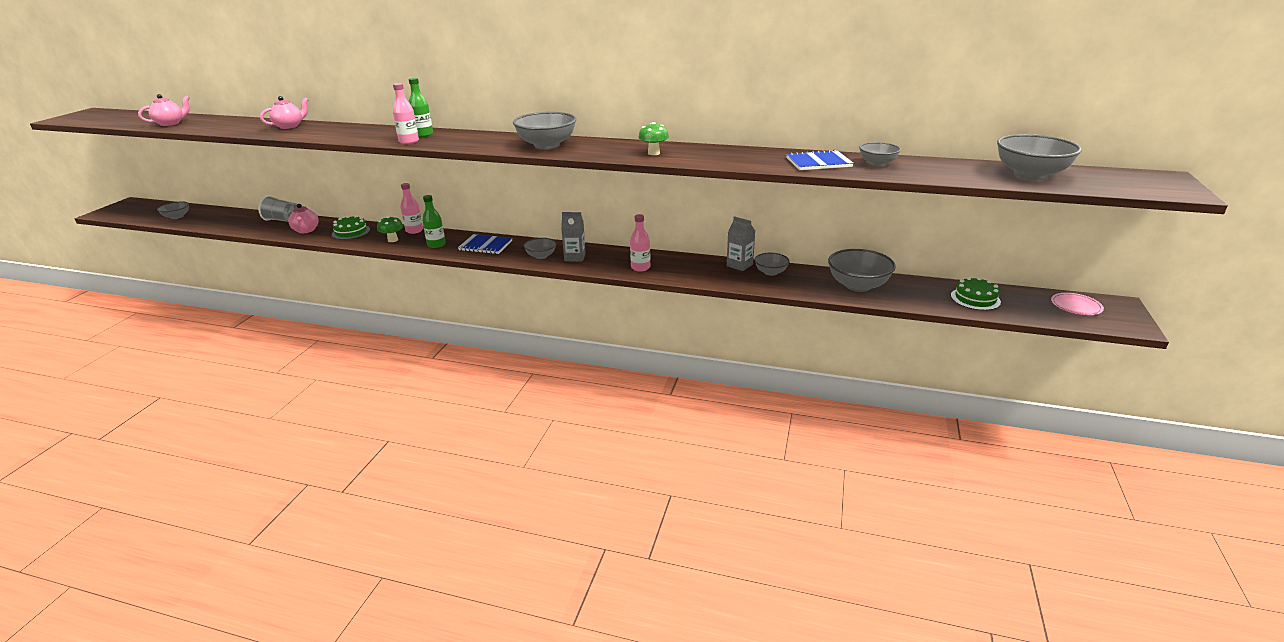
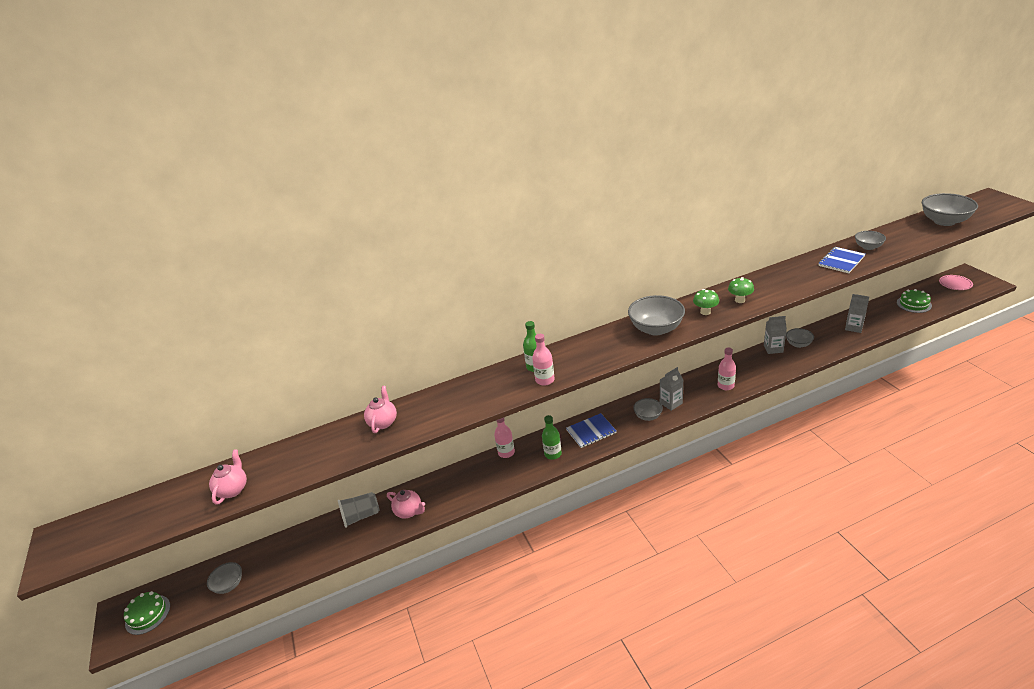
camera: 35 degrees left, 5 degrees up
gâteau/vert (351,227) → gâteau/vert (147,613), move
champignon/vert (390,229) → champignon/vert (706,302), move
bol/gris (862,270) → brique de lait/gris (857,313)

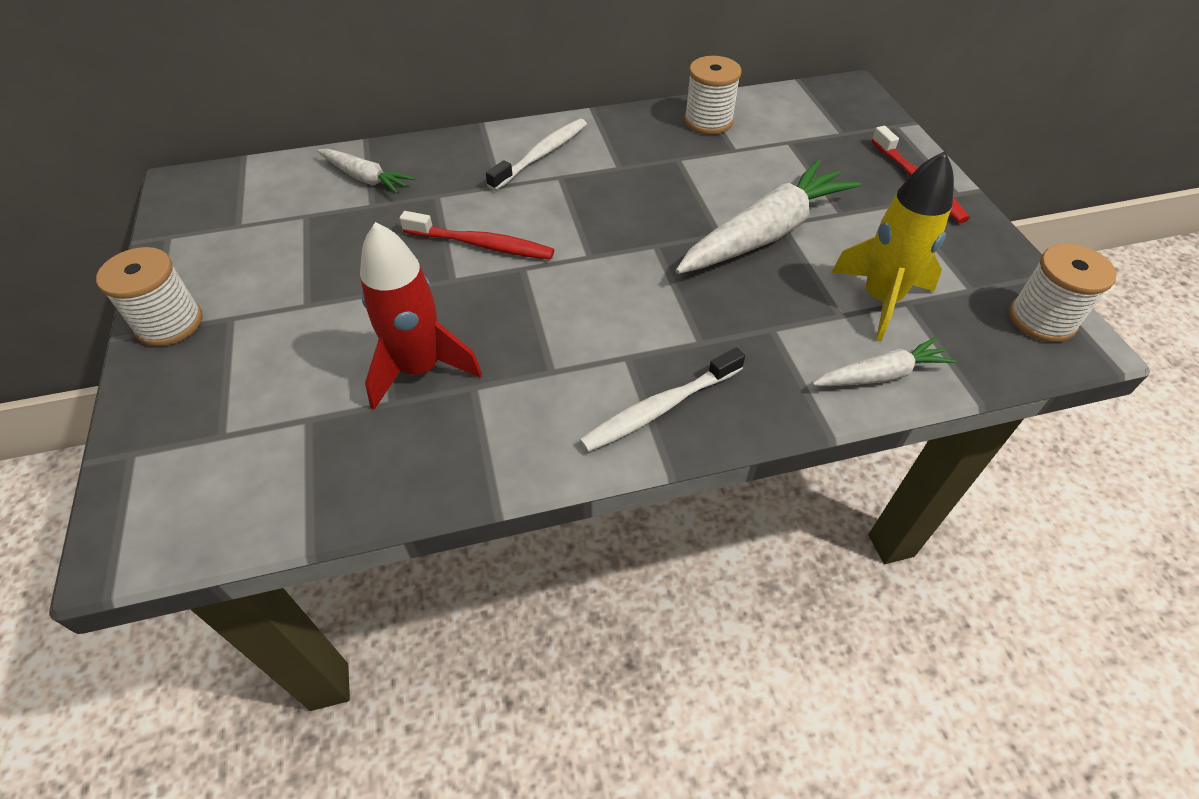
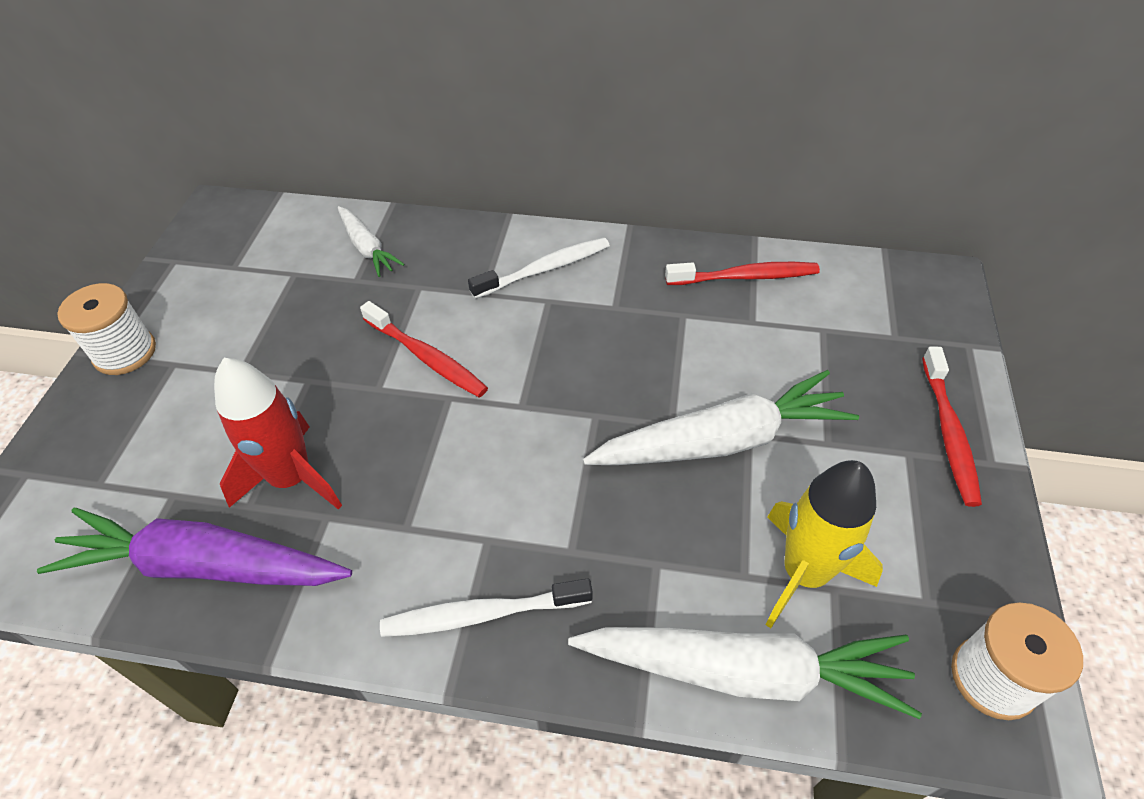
camera: 25 degrees right, 0 degrees up
bobine/blanc (712,95) → brosse à dents/rouge (742,273)
carotte/blanc (884,361) → carotte/blanc (745,673), x1.87
- → carotte/violet (194,547)

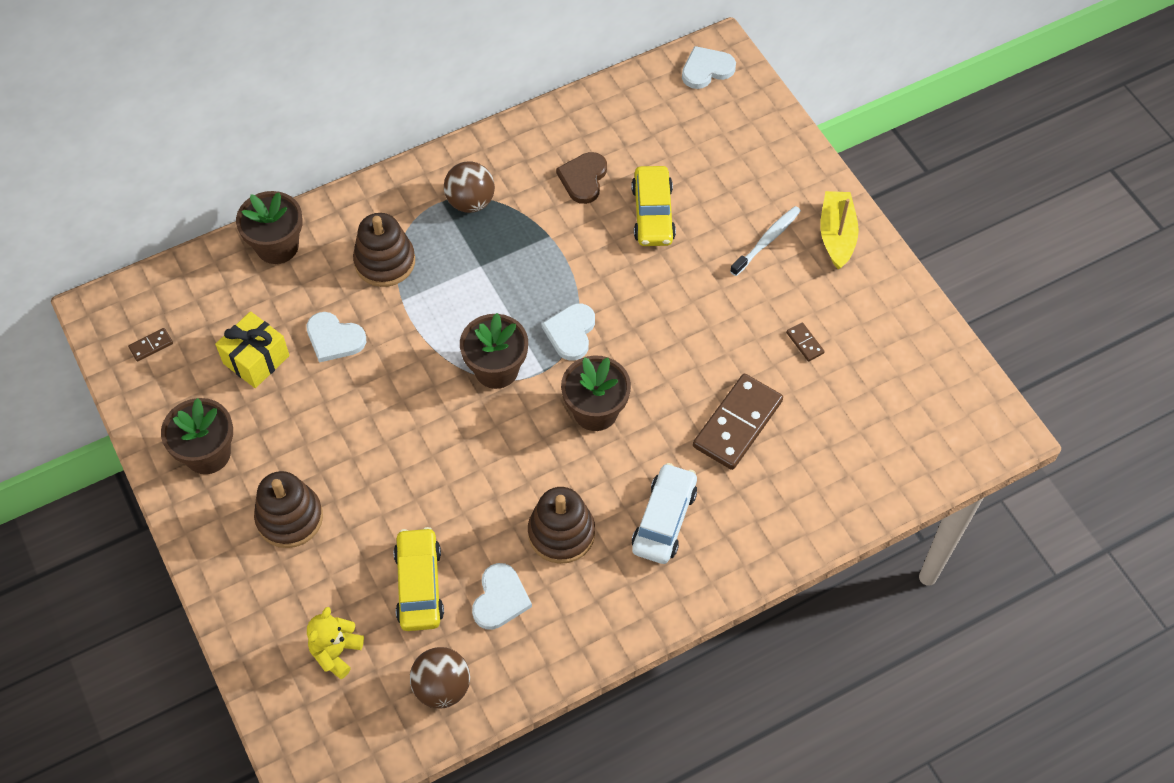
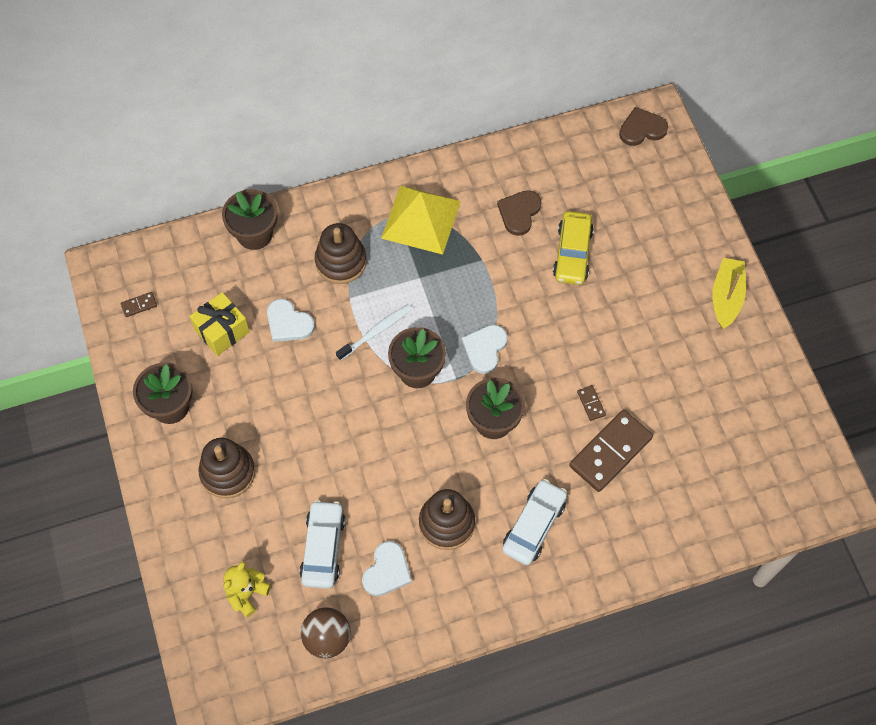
camera: 10 degrees right, 5 degrees up
voiture/jaune (419,579) → voiture/blanc (322,544)
balle/marron (469,187) → pyramide/jaune (421,220)
cœur/blanc (709,67) → cœur/marron (643,126)
brosse à dents/blanc (765,241) → brosse à dents/blanc (374,332), move
domino/marron (805,341) → domino/marron (591,403), move

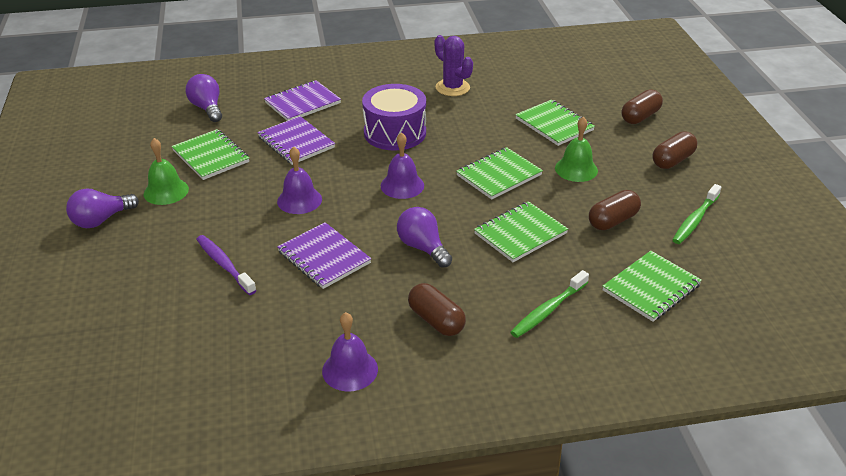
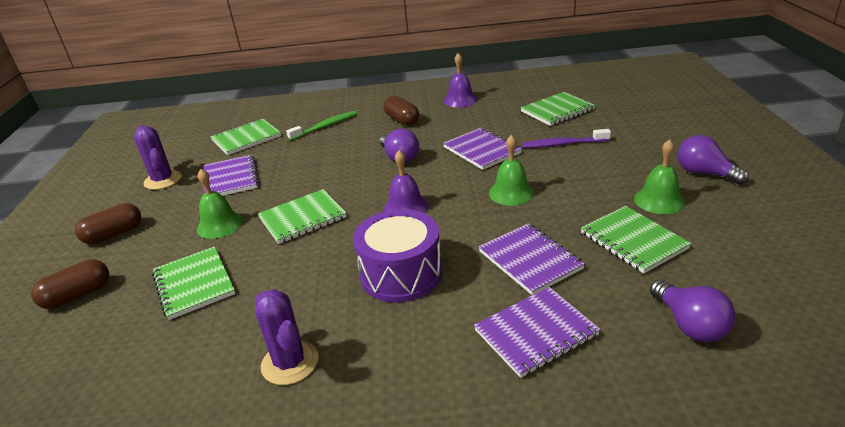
camera: 170 degrees left, 5 degrees down
ampoule/violet (102,208) → ampoule/violet (713,160), 105 degrees counterclockwise
brosse à dents/violet (226,265) → brosse à dents/violet (566,138), 120 degrees clockwise
cloche/violet (299,180) → cloche/vert (511,170)
carnet/vert (521,231) → carnet/vert (558,109), move
gélule/marron (615,210) → carnet/violet (231,175)
brosse à dents/vert (697,214) → cactus/violet (158,157)

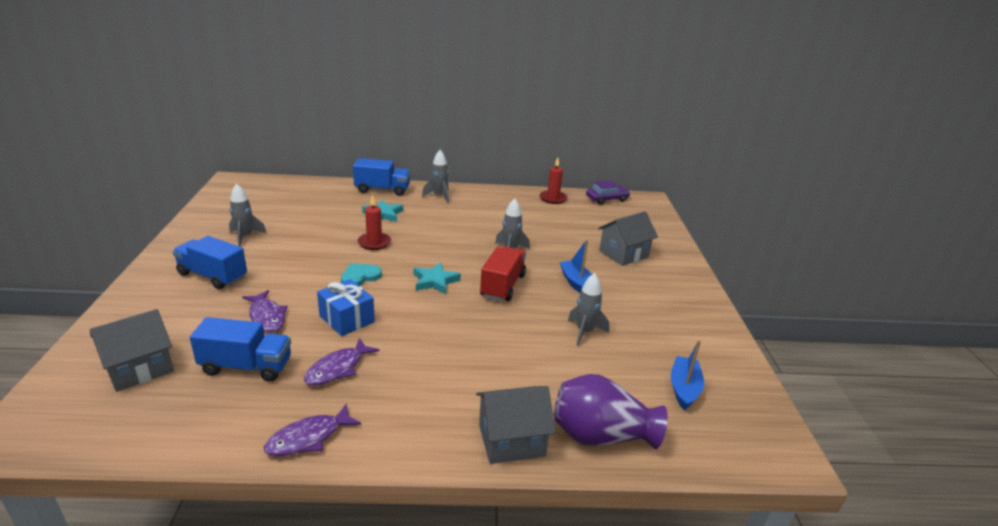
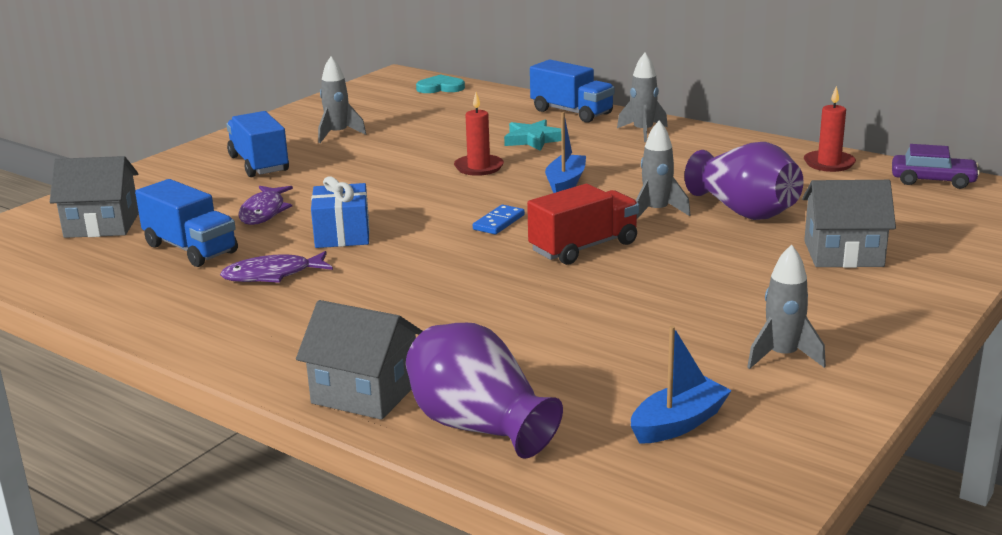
camera: 40 degrees right, 5 degrees down
poisson/violet (313,429) → -
cœur/turquoise (361,275) → cœur/turquoise (440,83), move
étoile/turquoise (437,278) → domino/bleu (499,219)
bateau/bleu (576,266) → bateau/bleu (565,152), move
fusée/gris (588,309) → fusée/gris (786,306), move
- → vase/violet (743,181)

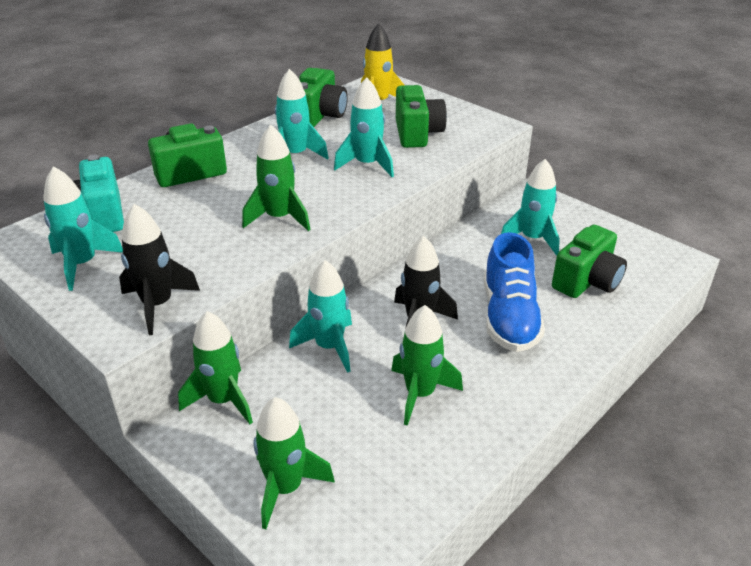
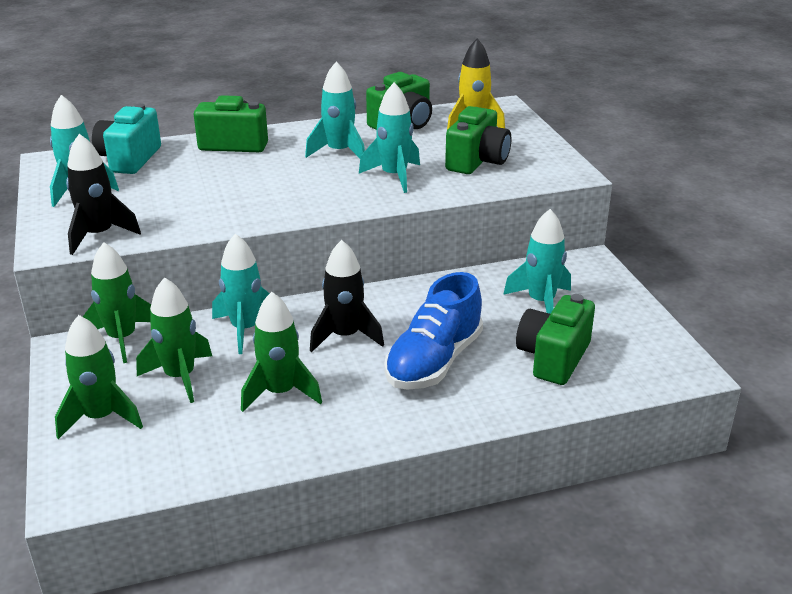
camera: 30 degrees right, 5 degrees down
fusée/vert (276,178) → fusée/vert (174,340), move
appareil photo/vert (589,261) → appareil photo/vert (555,339), 135 degrees clockwise

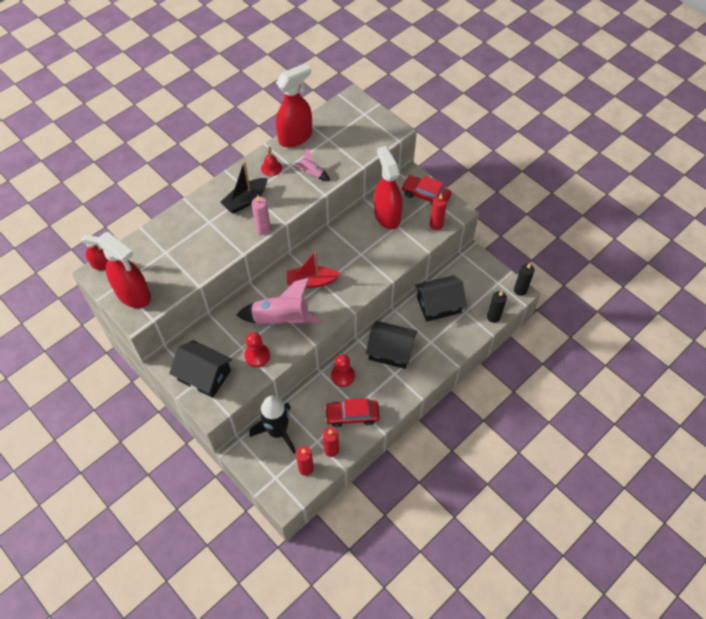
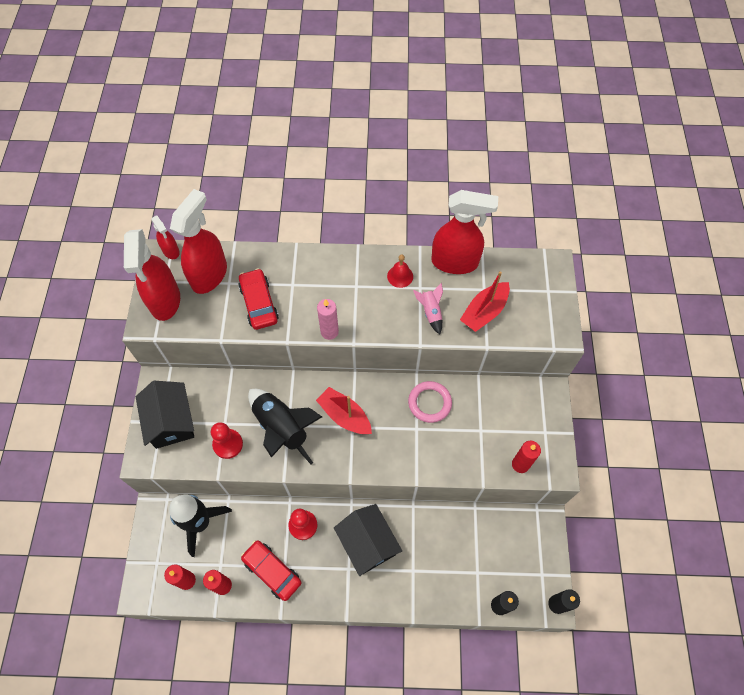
camera: 45 degrees right, 5 degrees up
bateau/noir (244,187) → -
fusée/rose (279,302) → fusée/noir (285,426)
vaporisateur/rouge (388,188) → vaporisateur/rouge (198,241), move
voiture/rouge (426,190) → voiture/rouge (258,299), move
maison/noir (441,298) → -
- → anneau/rose (430,402)
- → bateau/rouge (485,301)

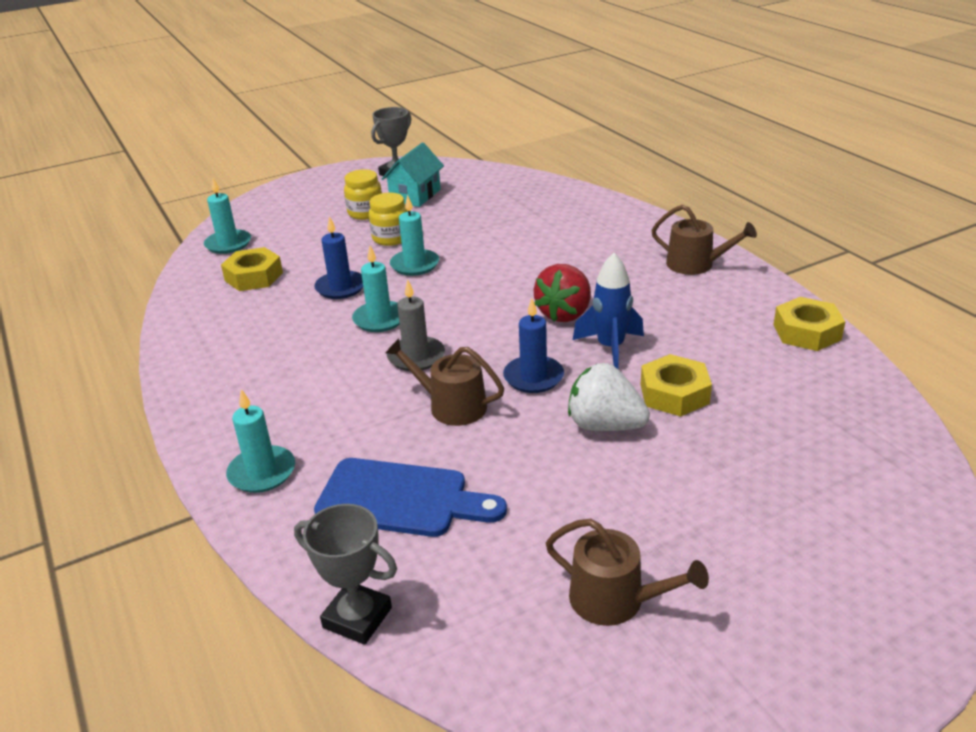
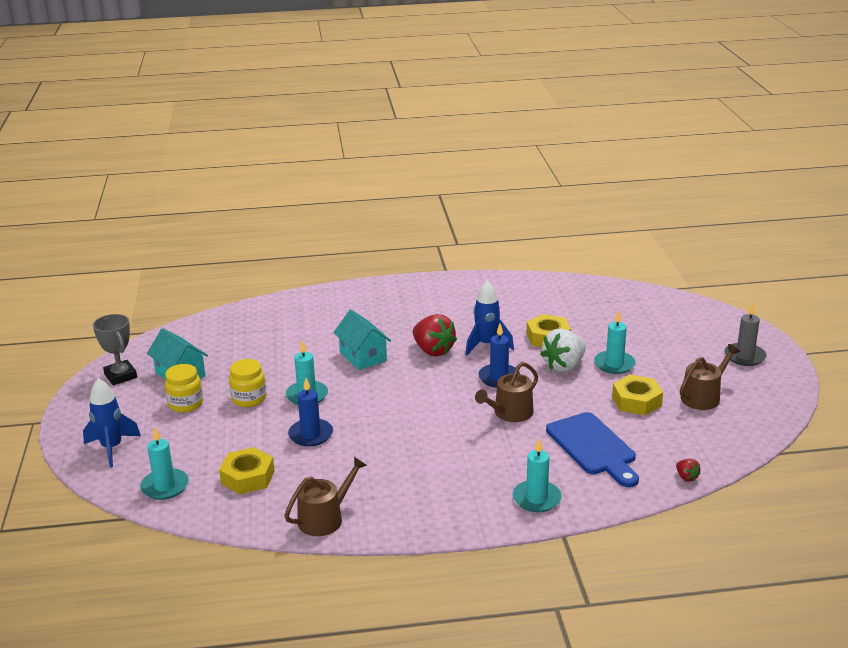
camera: 70 degrees left, 5 degrees down
trophée/gris (345,574) → fraise/rouge (688,470)
planche à découper/bleu (410,497) → planche à découper/bleu (592,449), 120 degrees clockwise
bougie/turquoise (376,289) → bougie/turquoise (615,342), move
bougie/gris (416,325) → bougie/gris (745,334), move
arrosoir/marron (704,240) → arrosoir/marron (325,496), move
écrou/jaune (809,324) → écrou/jaune (637,395), move
- → fusée/bleu (112,423)
- → maison/turquoise (362,340)

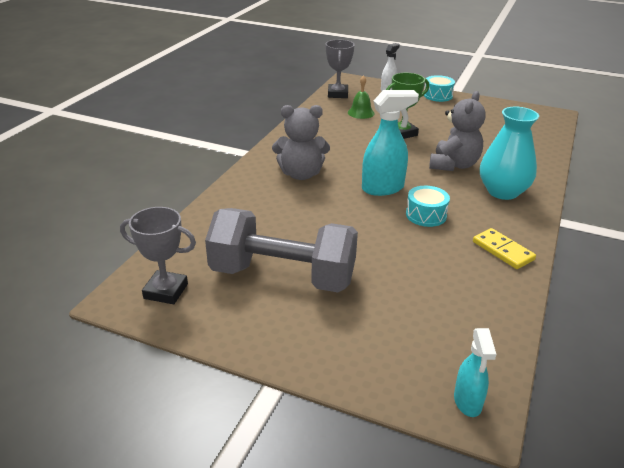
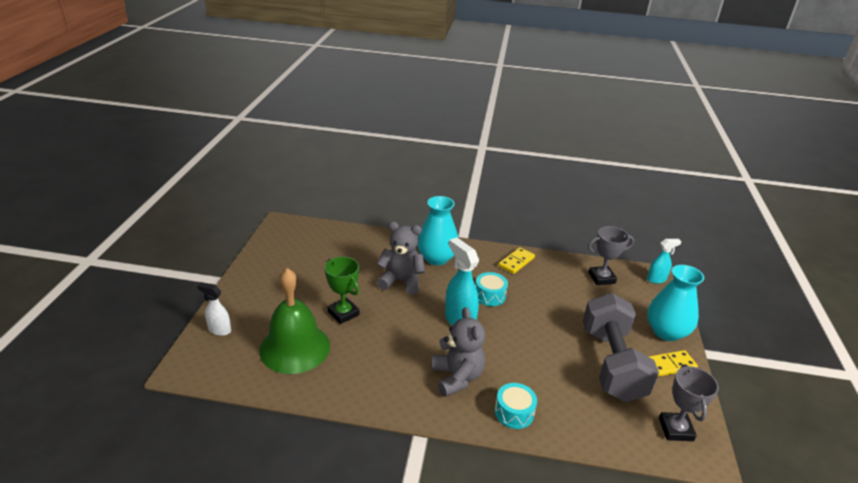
camera: 105 degrees left, 0 degrees up
trophée/gris (340,69) → trophée/gris (611,255), move
cloche/vert (361,97) → cloche/vert (294,321), x2.18
tambour/turquoise (439,88) → tambour/turquoise (516,406), move
- → vase/turquoise (675,303)
- → domino/jaune (673,363)

